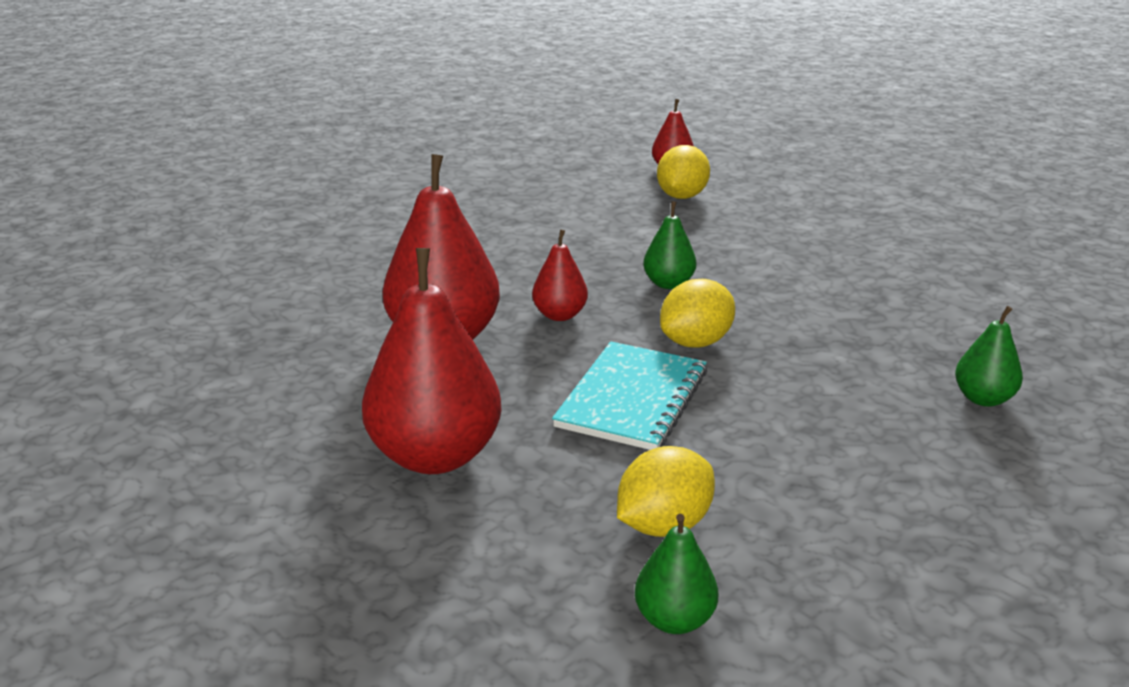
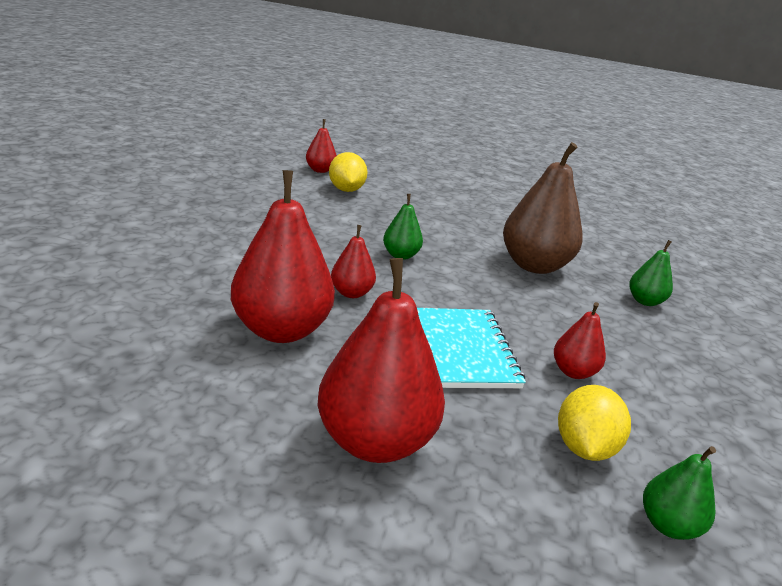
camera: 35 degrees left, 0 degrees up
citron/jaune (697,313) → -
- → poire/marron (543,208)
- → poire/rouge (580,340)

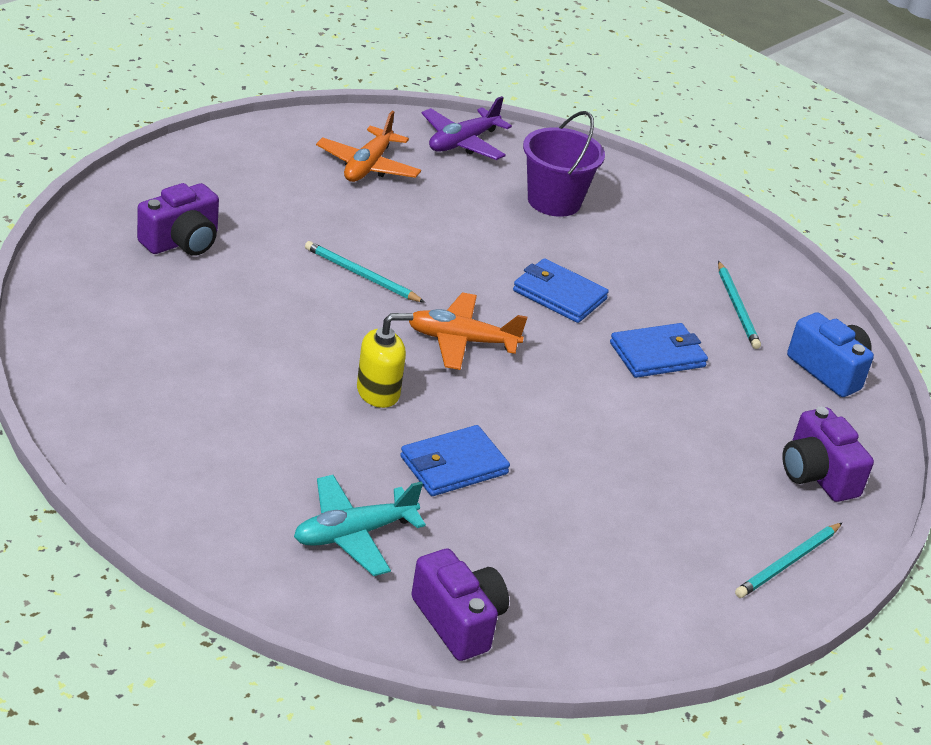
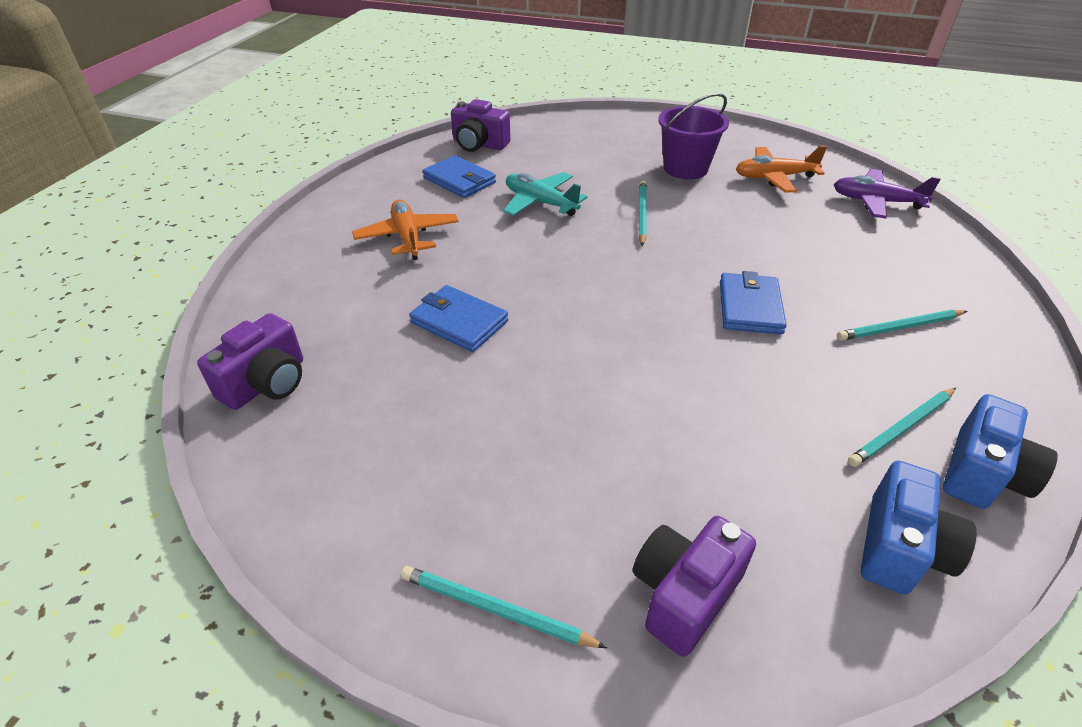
camera: 70 degrees right, 5 degrees up
appareil photo/violet (178,219) → appareil photo/violet (481,125), move
avion/turquoise (360,525) → avion/turquoise (545,194), move
distributeur de savon/jaune (385,360) → -
avion/orange (467,331) → avion/orange (405,230), move
seau/violet (564,164) → seau/violet (693,136), move
portefeuille/bleu (659,350) → portefeuille/bleu (459,176), move
- → crayon/turquoise (902,325)
- → appareil photo/bleu (1000,451)

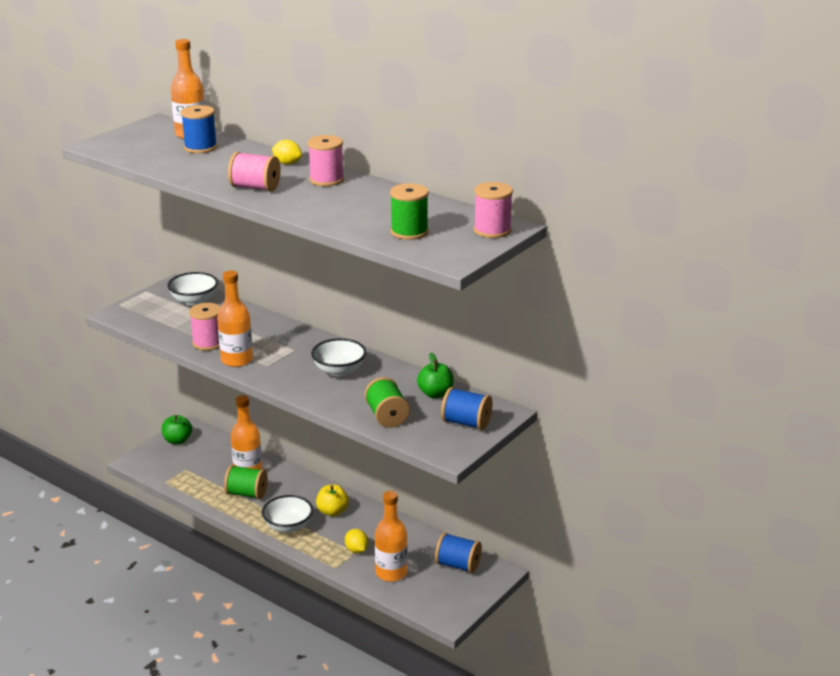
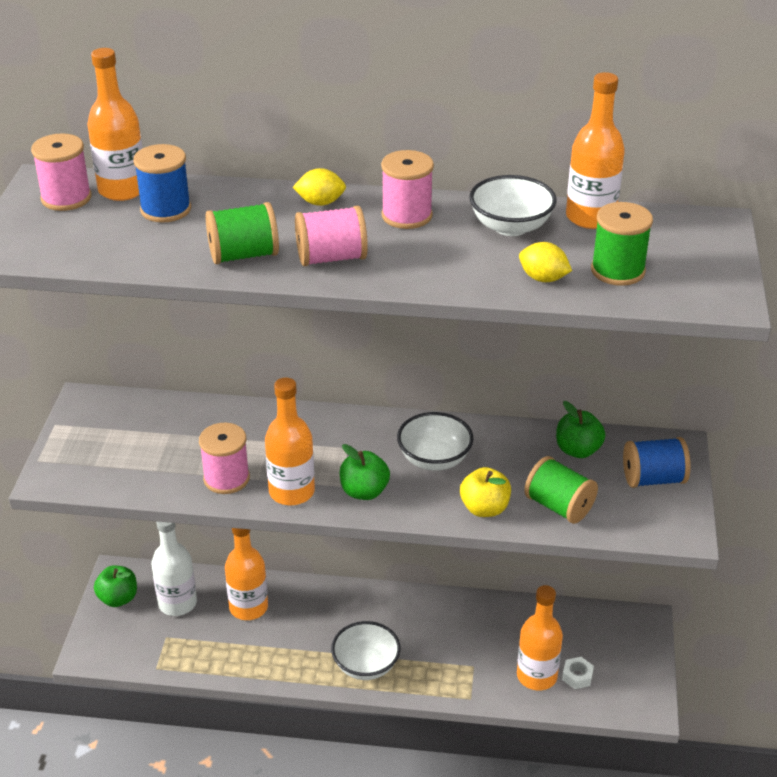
camera: 30 degrees left, 10 degrees up
bol/blanc (192,289) → bol/blanc (513,205), move
bobine/vert (246,482) → bobine/vert (242,233), move
pomme/jaune (332,500) → pomme/jaune (485,492), move
citron/jaune (356,541) → citron/jaune (545,262), move
bobine/bleu (458,553) → -
bobine/rose (493,210) → bobine/rose (61,172), move
- → bouteille/blanc (174,568)
- → pomme/vert (365,472)
- → écrou/blanc (578,673)
- → bouteille/orange (595,150)

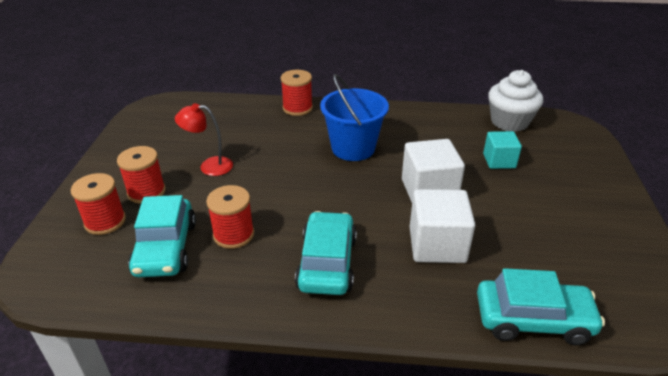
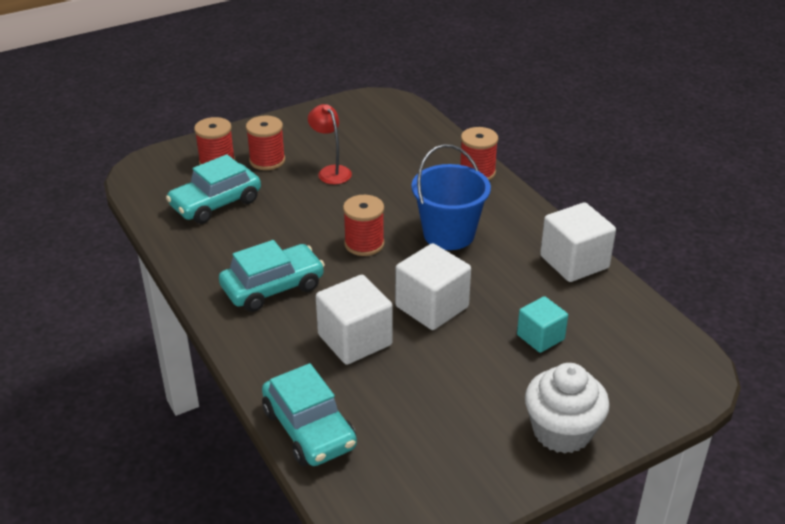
camera: 55 degrees right, 0 degrees up
bobine/rouge (230,217) → bobine/rouge (364,225), move
muffin/blanc (515,101) → muffin/blanc (567,408), move
- → cube/blanc (578,242)

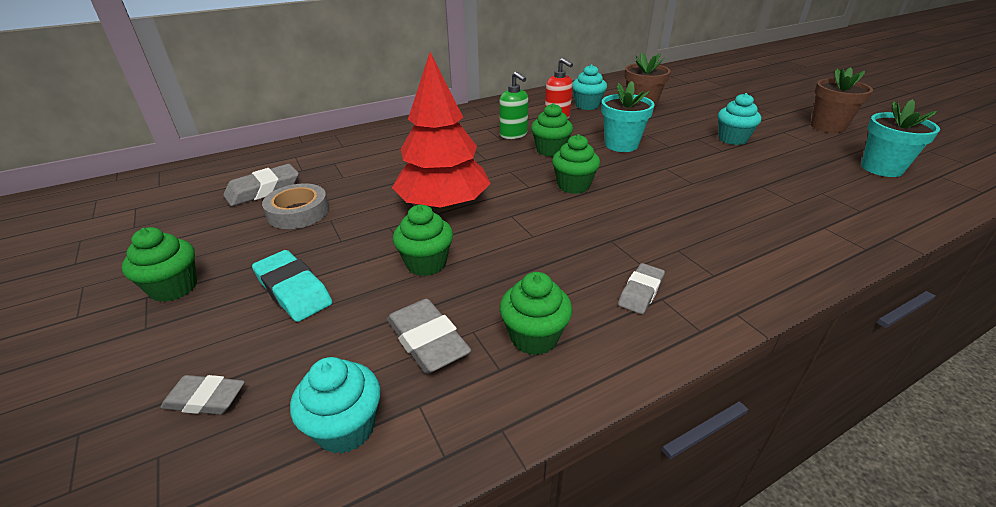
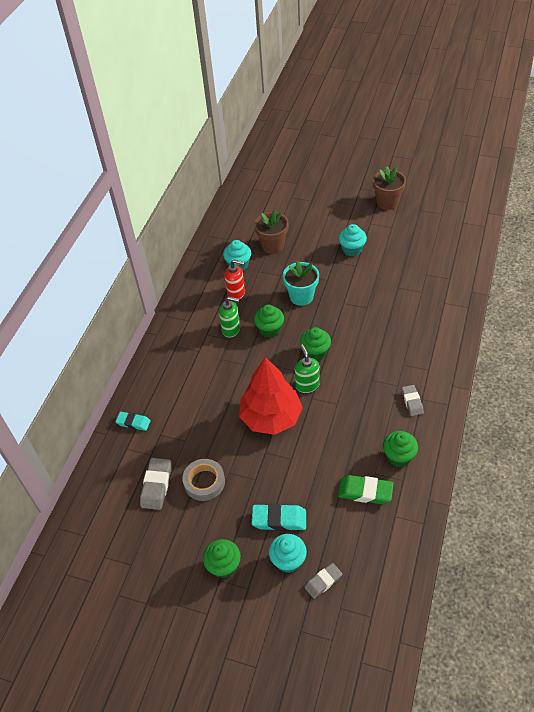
camera: 40 degrees left, 15 degrees up
muffin/turquoise (335,405) → muffin/turquoise (288,553), move
gomme/gris (429,336) → gomme/vert (365,489)
muffin/vert (423,240) → -
pot de fleurs/turquoise (900,138) → -
- → gomme/turquoise (133,421)
- → distributeur de savon/vert (307,369)

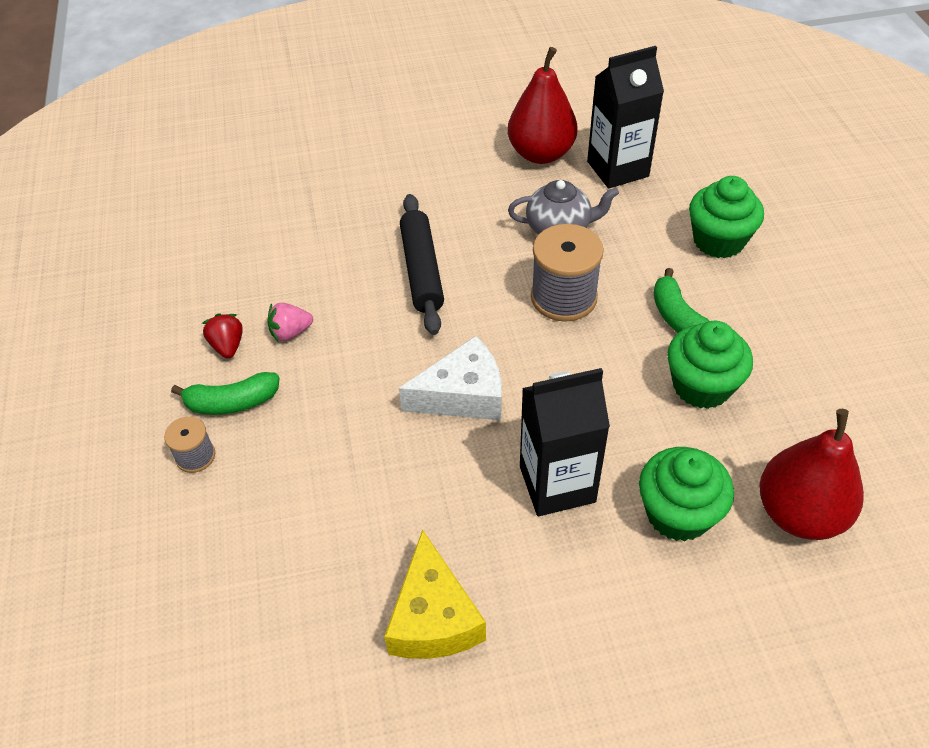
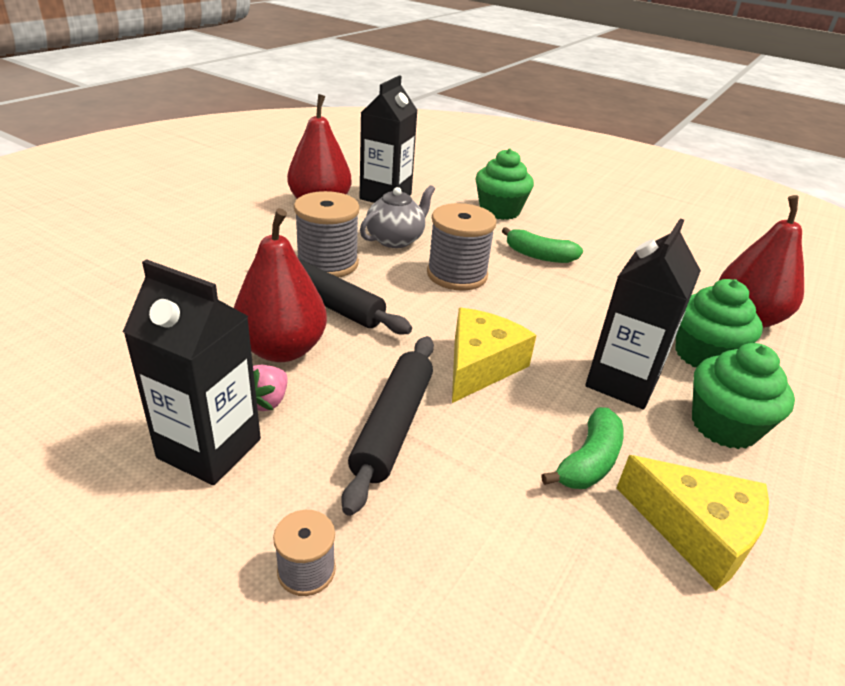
camera: 50 degrees left, 15 degrees down
banane/vert (225,393) → banane/vert (582,448), move
fraise/rouge (222,335) → brique de lait/noir (192,372)
fromage/blanc (450,378) → fromage/jaune (494,355)
muffin/vert (710,365) → muffin/vert (743,396), move
- → poire/rouge (280,285)
- → bobine/gris (327,234)
- → rouleau à pâtisserie/noir (388,426)

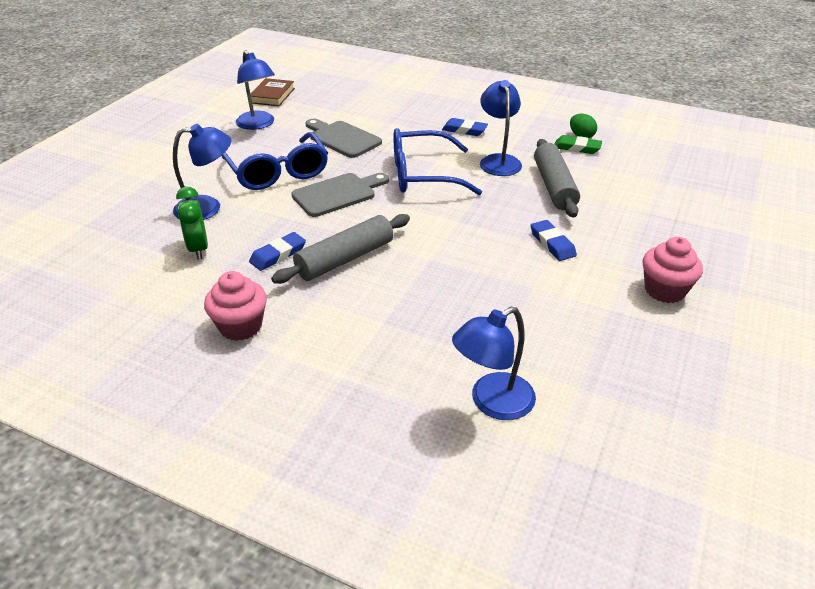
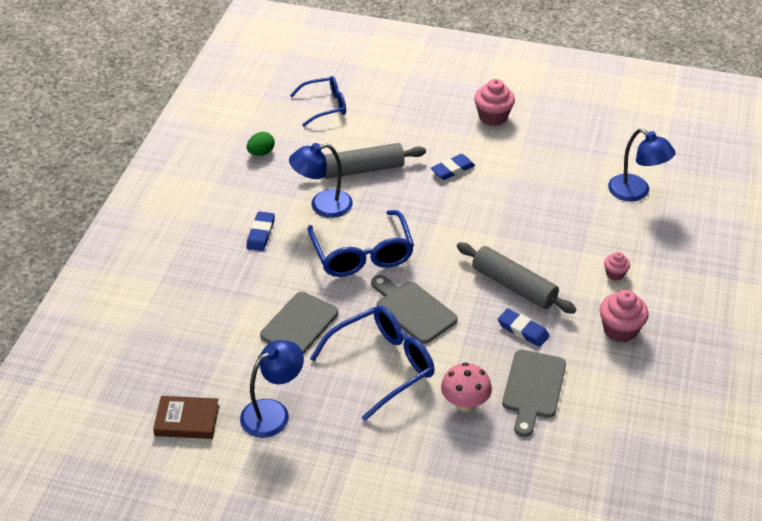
camera: 100 degrees left, 5 degrees up
lampe/bleu (202,172) → champignon/rose (466,387)
réveil/vert (192,223) → planche à découper/gris (534,393)
gomme/vert (578,144) → -
- → lunettes/bleu (318,101)
- → muffin/rose (617,266)

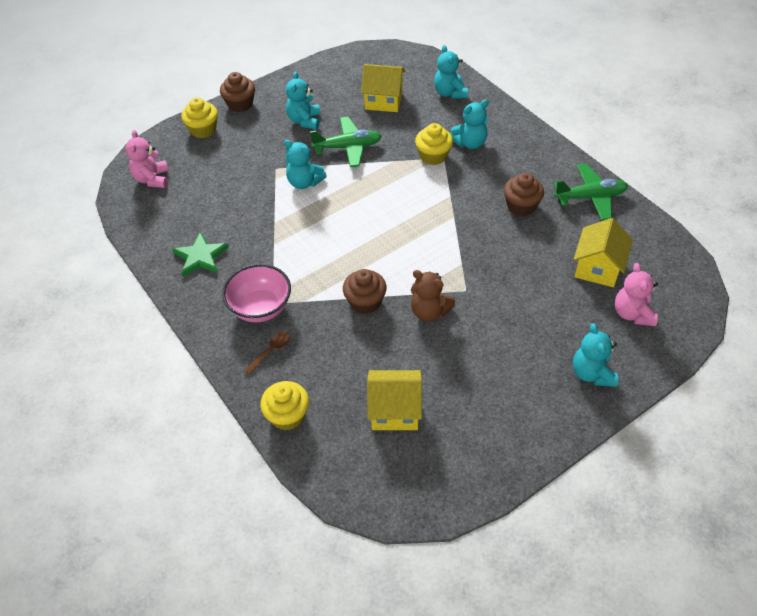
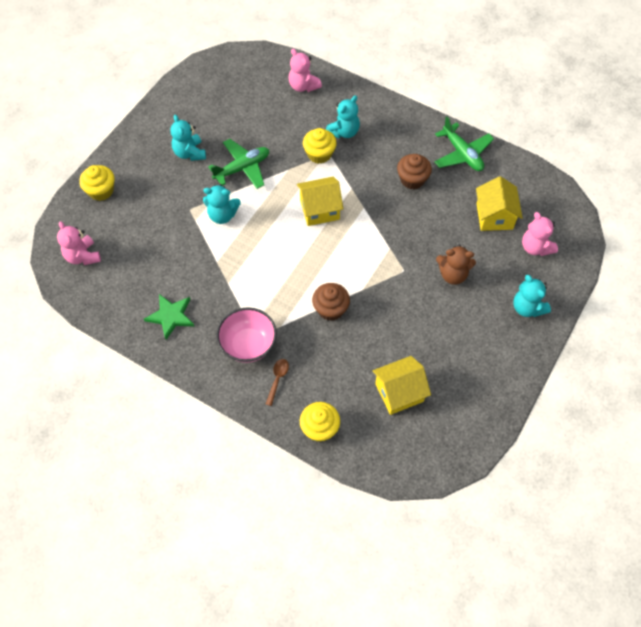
camera: 25 degrees left, 10 degrees up
muffin/marron (237,92) → -
maison/jaune (383,88) → maison/jaune (320,201), move
ours en peluche/marron (433,295) → ours en peluche/marron (456,265), move
ours en peluche/turquoise (451,72) → ours en peluche/rose (305,70)
avion/vert (590,192) → avion/vert (464,144), 90 degrees clockwise

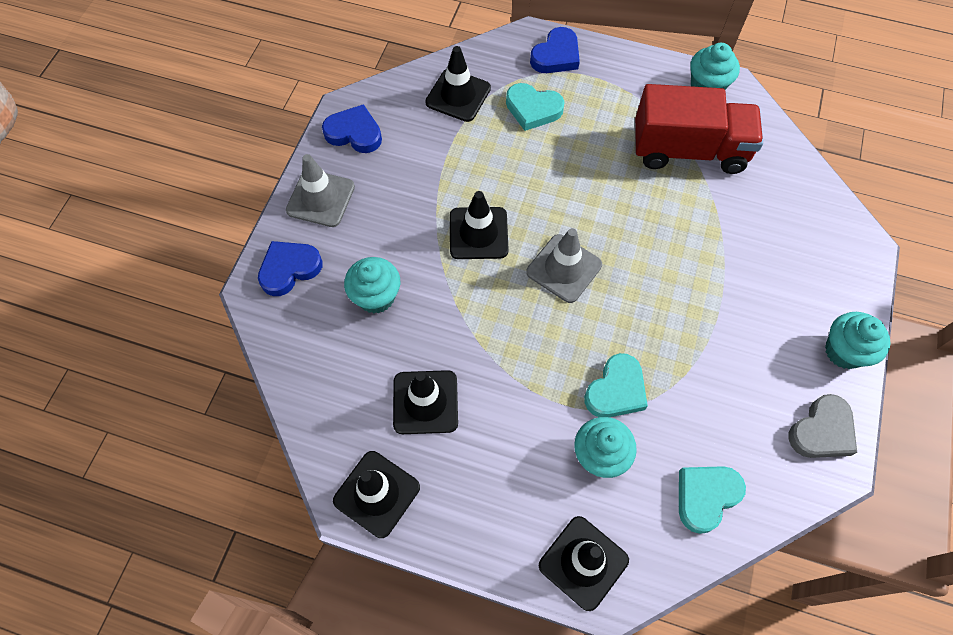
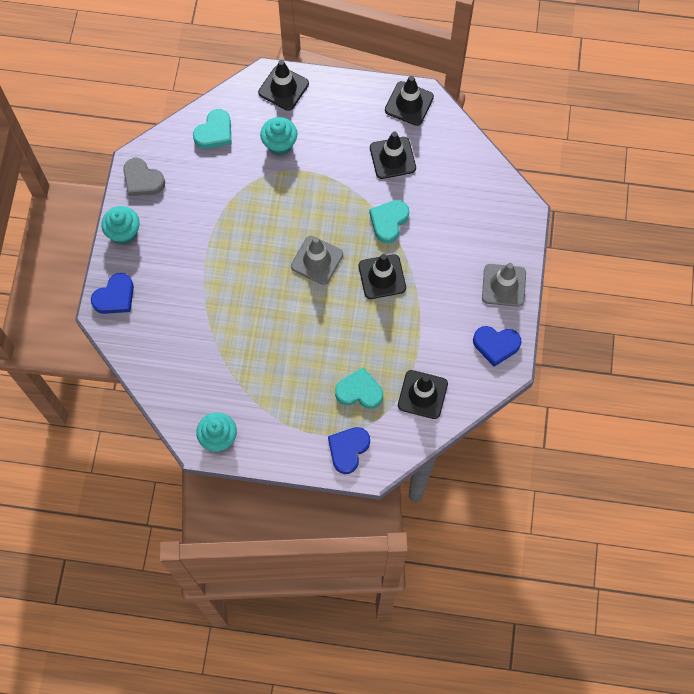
camera: 170 degrees right, 5 degrees up
cœur/bleu (290,268) → cœur/bleu (112,293), move
muffin/turquoise (372,285) → -
cœur/turquoise (616,385) → cœur/turquoise (389,221), move
camion/rouge (699,129) → -
cœur/gris (822,426) → cœur/gris (144,177), 90 degrees counterclockwise

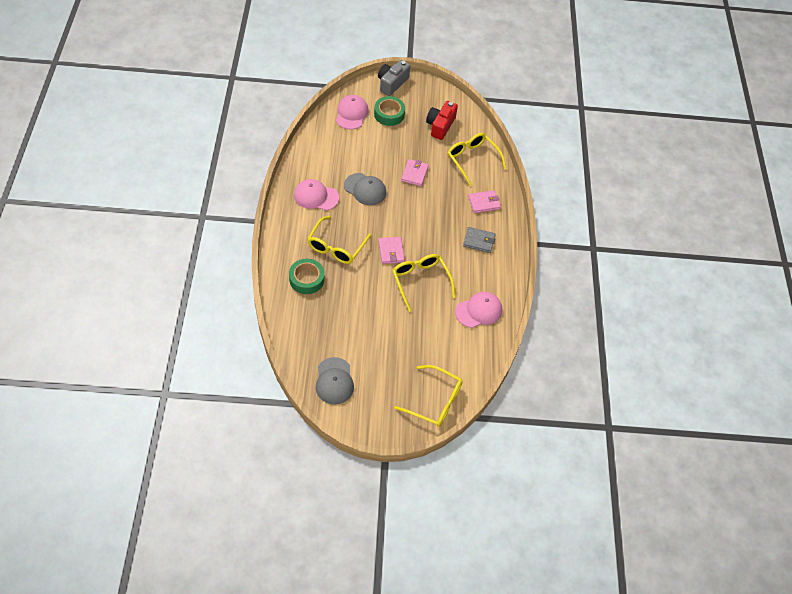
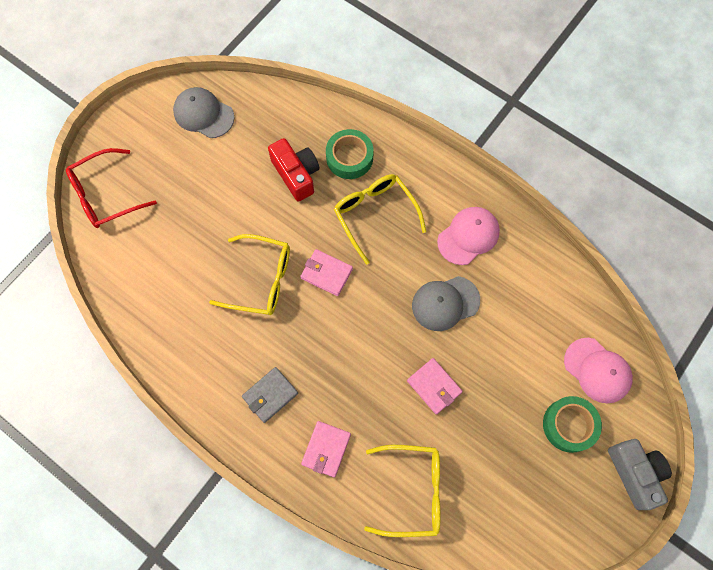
camera: 130 degrees right, 15 degrees up
lunettes/jaune (428,396) → lunettes/rouge (111,188)
appareil photo/rouge (442,120) → appareil photo/rouge (294,170), move
casquette/rose (478,310) → -

